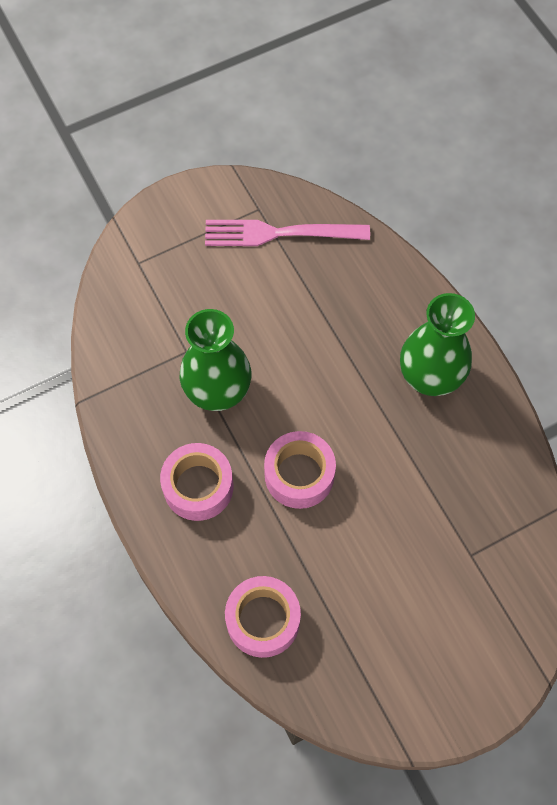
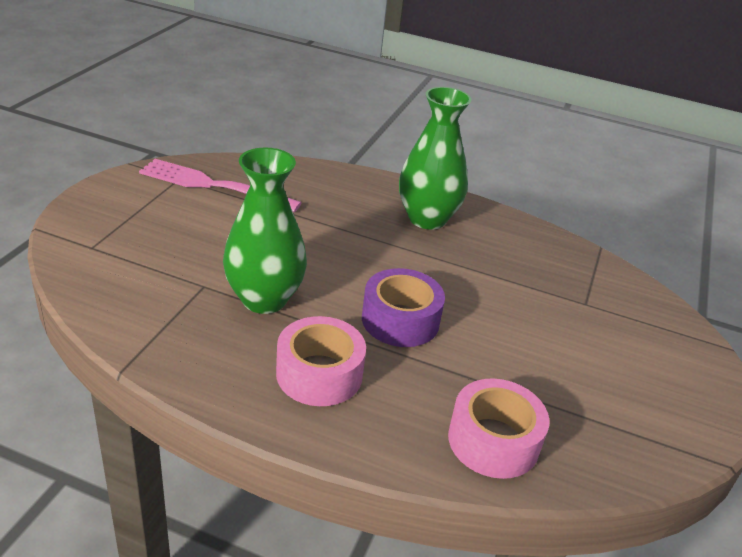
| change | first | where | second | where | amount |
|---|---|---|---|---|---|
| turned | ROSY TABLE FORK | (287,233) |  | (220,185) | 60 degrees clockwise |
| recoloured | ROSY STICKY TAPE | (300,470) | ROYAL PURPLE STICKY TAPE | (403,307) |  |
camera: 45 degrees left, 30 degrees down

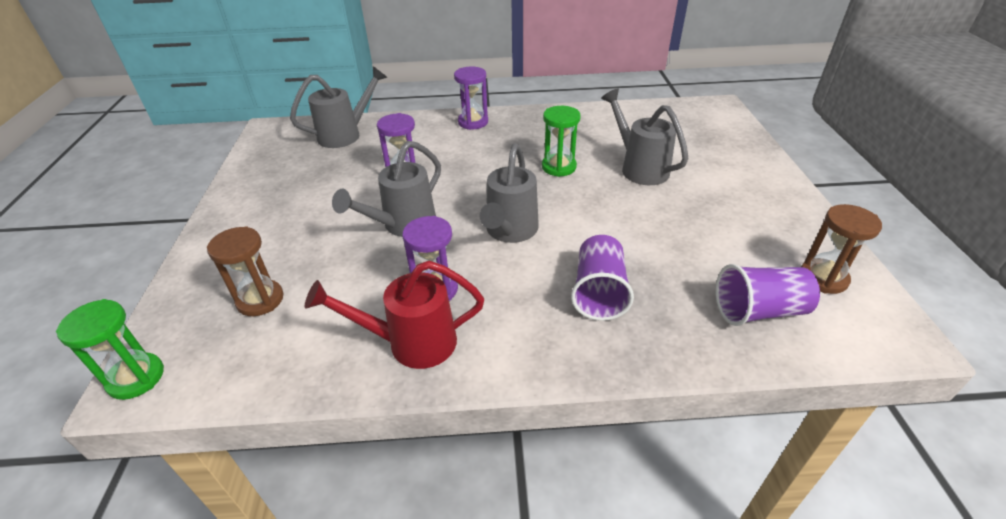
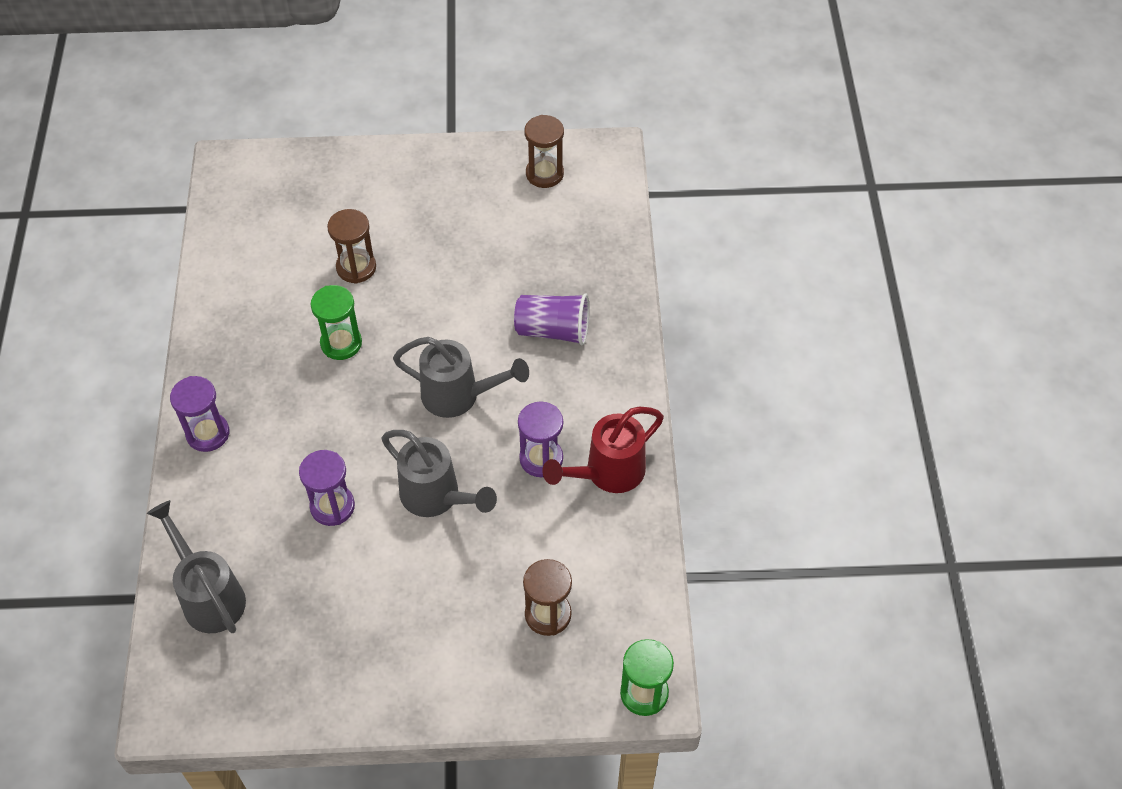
| change | first | where | second | where | amount |
|---|---|---|---|---|---|
| turned | CRIMSON WATERING CAN | (394,315) |  | (603,450) | 60 degrees clockwise |
| replaced | GREY WATERING CAN | (645,136) | RUSSET SAND TIMER | (351,246) |  |
| removed | ROYAL PURPLE BEAKER | (767,295) |  |  |  |
camera: 90 degrees left, 15 degrees up

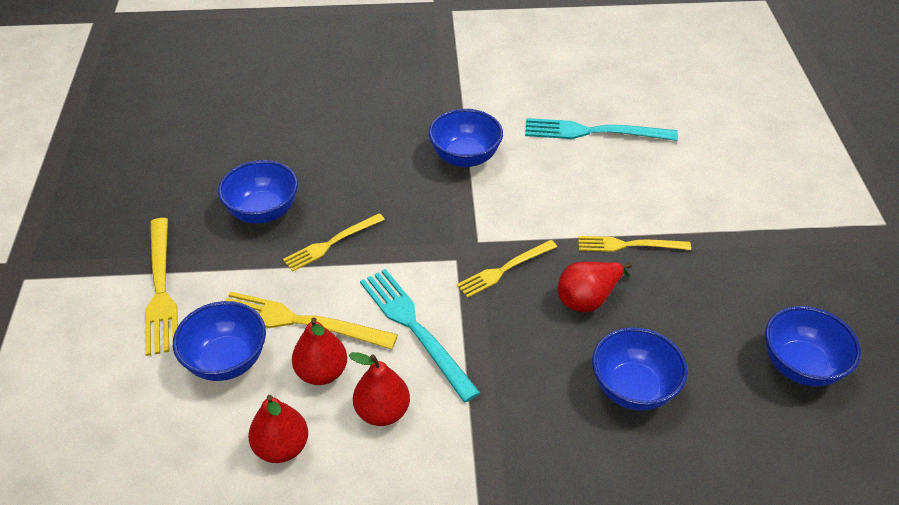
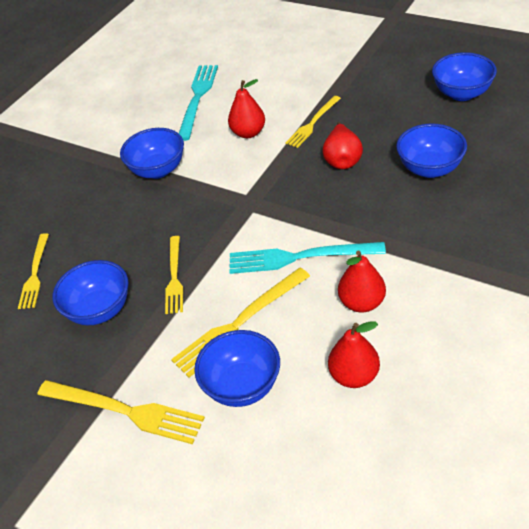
| change | first | where | second | where | amount |
|---|---|---|---|---|---|
| moved | CRIMSON PEAR FRUIT | (319,351) |  | (246,108) |  |
| moved | YELLOW TABLE FORK | (507,269) |  | (33,271) |  |
| turned | TEAL TABLE FORK | (601,129) |  | (198,103) | 150 degrees clockwise |
camera: 50 degrees left, 0 degrees up

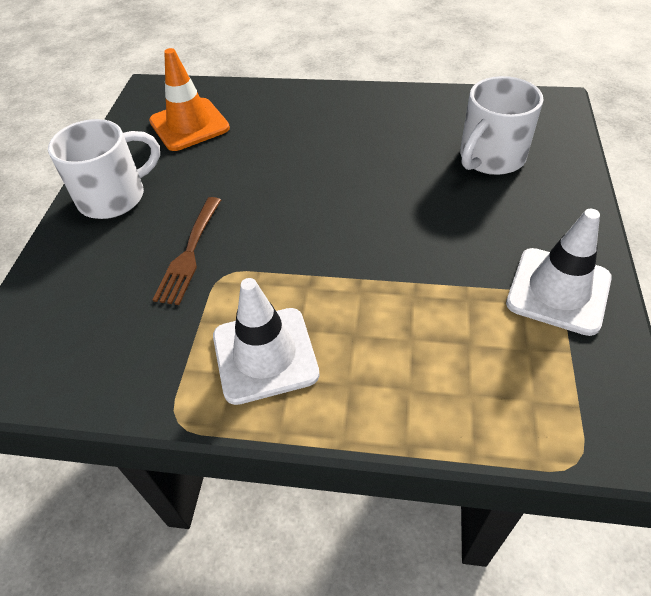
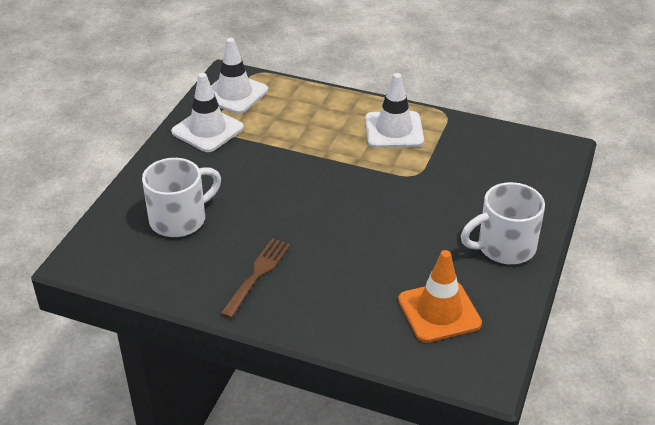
| change | first | where | second | where | amount |
|---|---|---|---|---|---|
| moved | RUSSET TABLE FORK | (186,251) |  | (255,278) |  |
| added |  |  | SNOW-WHITE TRAFFIC CONE | (239,76) |  |
camera: 170 degrees left, 10 degrees down

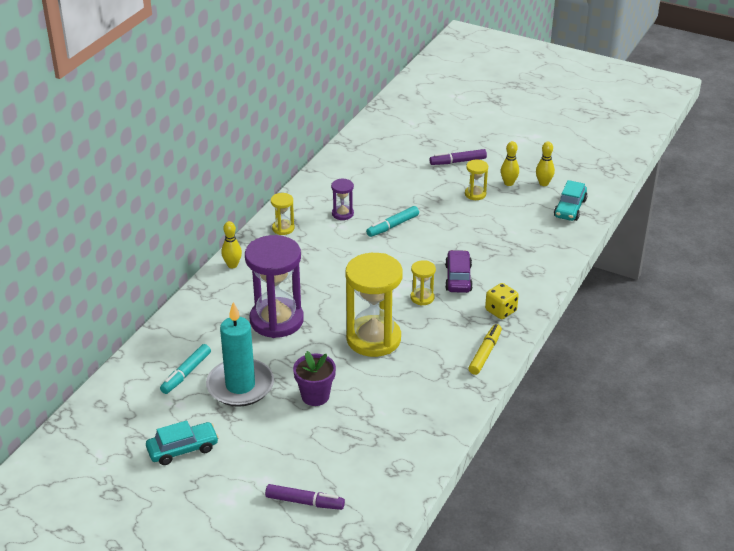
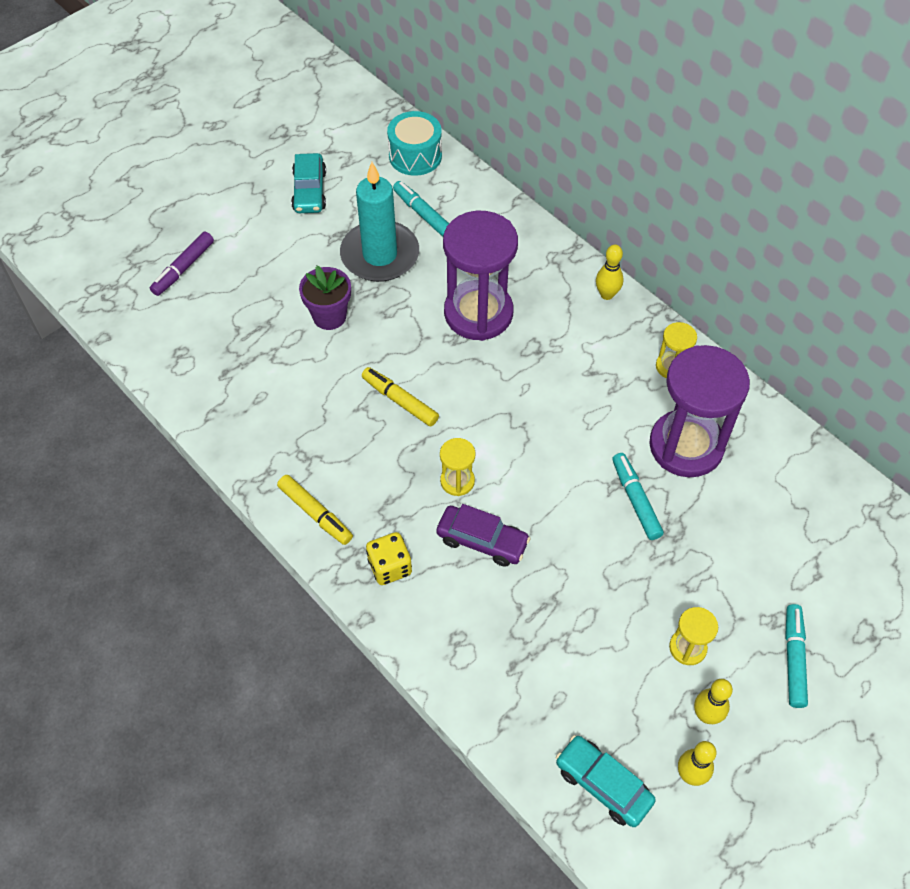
| change | first | where | second | where | amount |
|---|---|---|---|---|---|
| resized | ROYAL PURPLE SAND TIMER | (342,199) |  | (699,411) | x2.20 |
| replaced | YELLOW SAND TIMER | (374,305) | YELLOW FELT PEN | (400,396) |  |
| recoloured | ROYAL PURPLE FELT PEN | (458,157) | TEAL FELT PEN | (796,656) |  |
| added |  |  | TEAL TOY DRUM | (414,143) |  |
camera: 110 degrees right, 20 degrees up

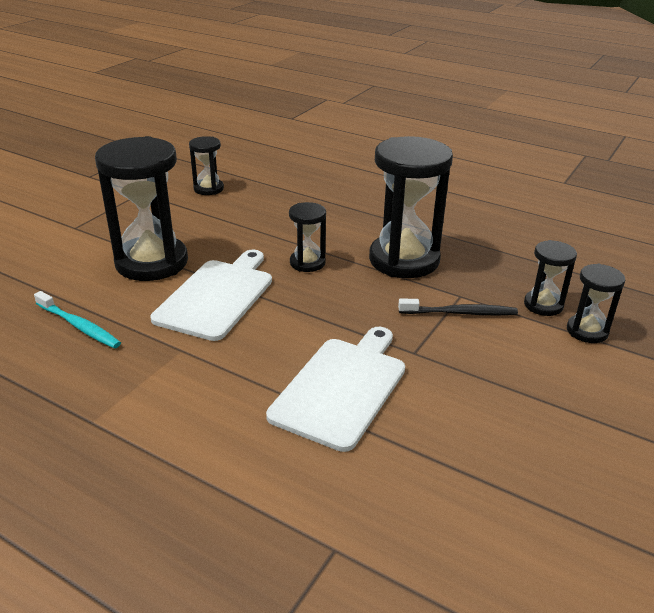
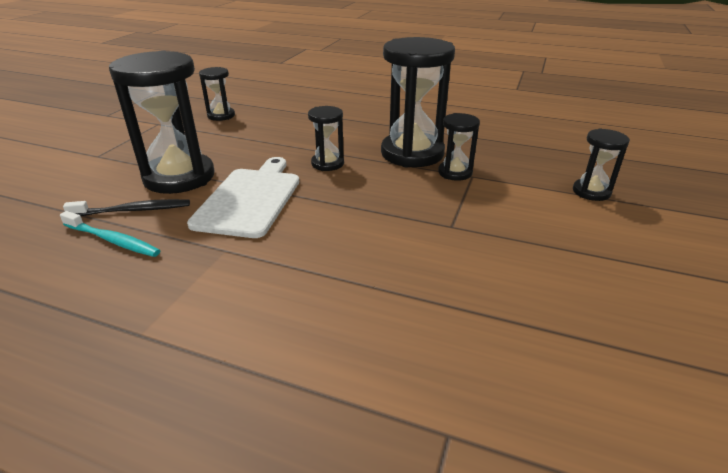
| change | first | where | second | where | amount |
|---|---|---|---|---|---|
| removed | SNOW-WHITE CUTTING BOARD | (335,389) |  |  |  |
| moved | EBONY TOOTHBRUSH | (458,306) |  | (126,207) |  |
| moved | EBONY SAND TIMER | (550,278) |  | (459,147) |  |
camera: 10 degrees left, 0 degrees up

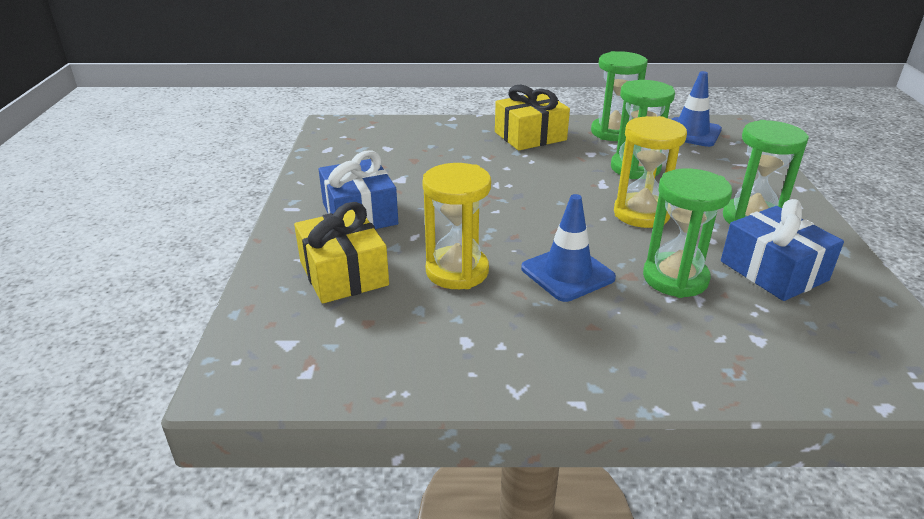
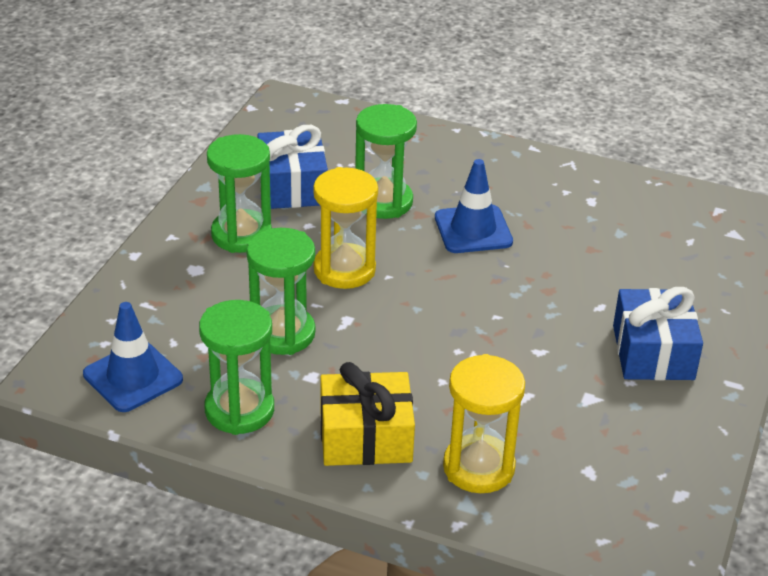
| change | first | where | second | where | amount |
|---|---|---|---|---|---|
| removed | YELLOW PRESENT | (341,253) |  |  |  |
| moved | YELLOW SAND TIMER | (456,226) |  | (484,423) |  |
camera: 160 degrees left, 5 degrees up

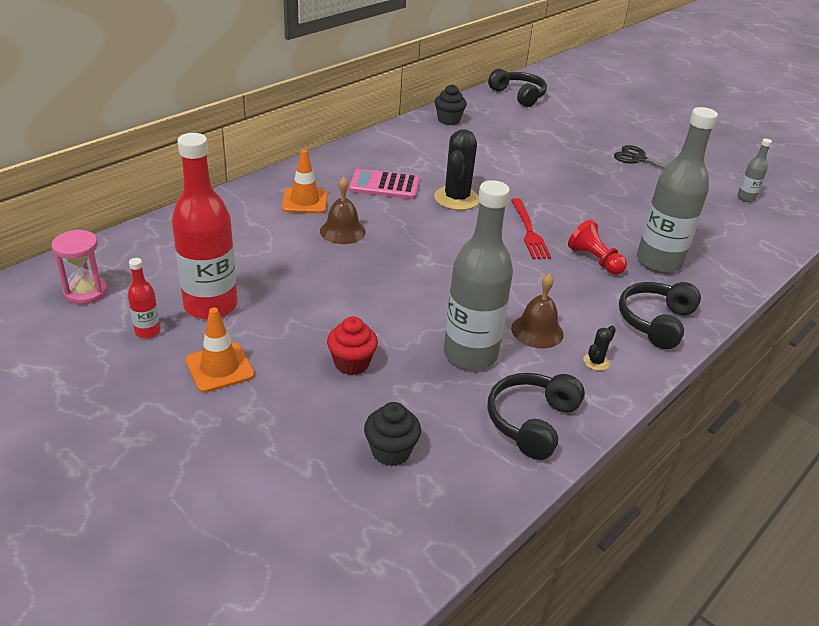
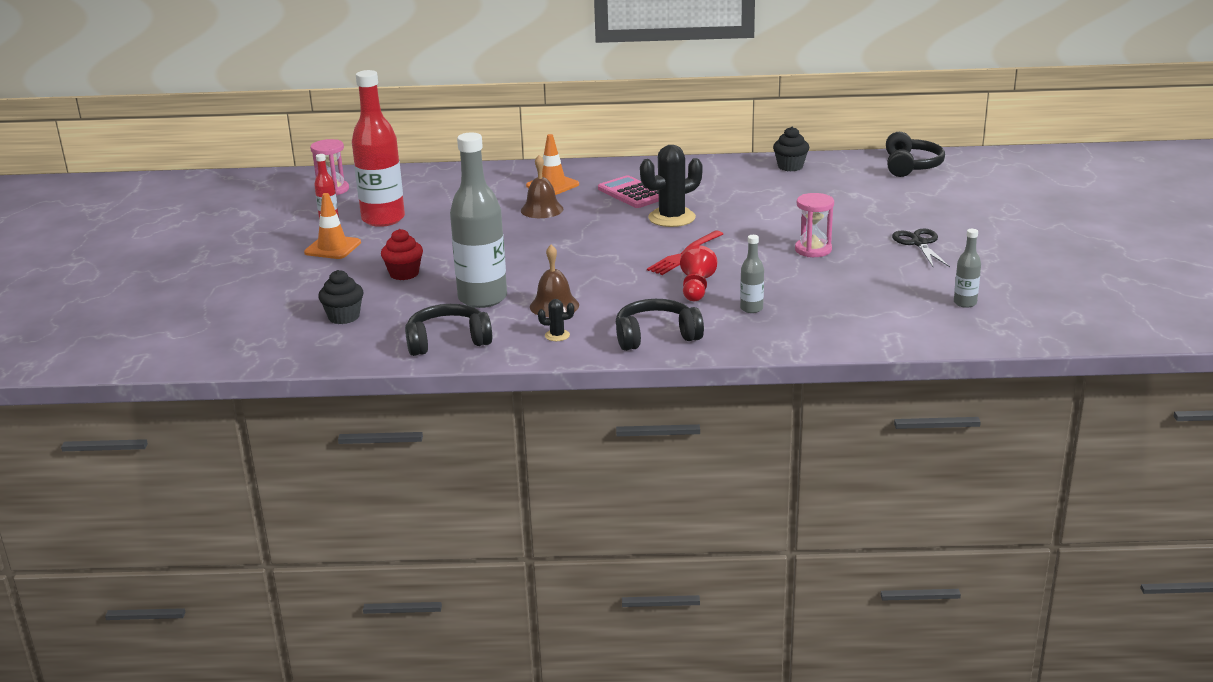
| change | first | where | second | where | amount |
|---|---|---|---|---|---|
| resized | GREY DRINK BOTTLE | (677,190) |  | (752,274) | x0.45 |
| added |  |  | ROSY SAND TIMER | (814,225) |  |
camera: 50 degrees right, 10 degrees down

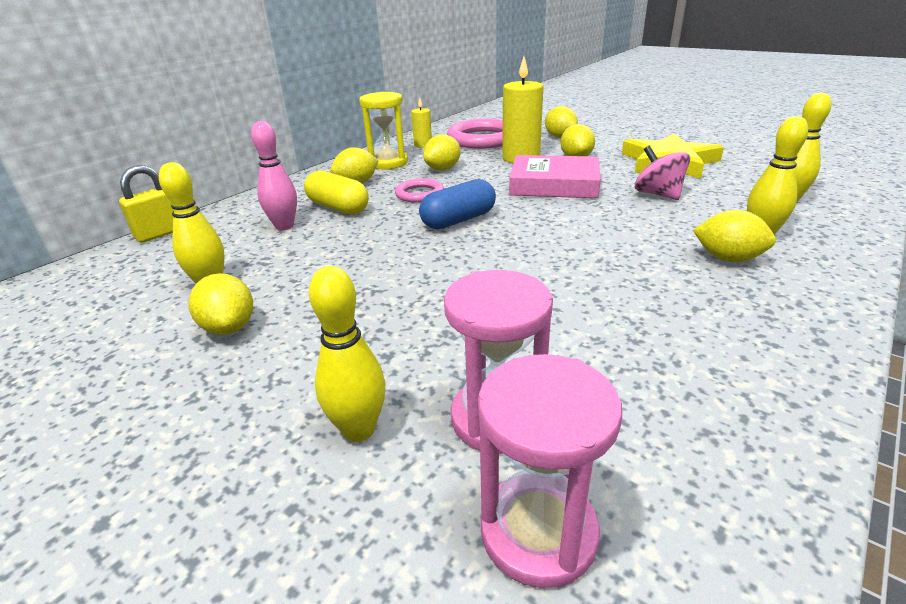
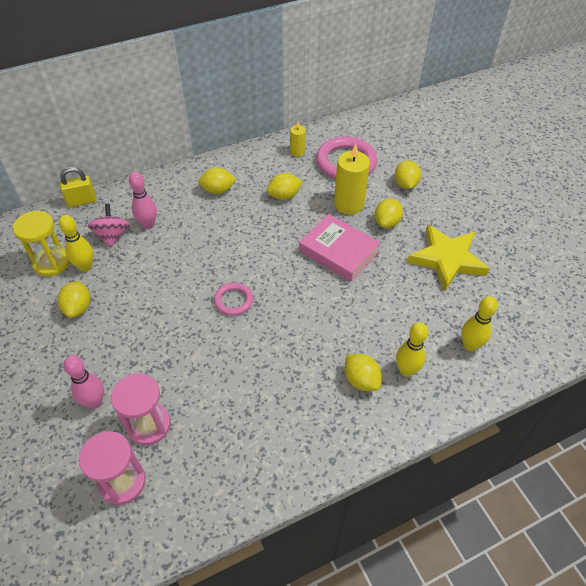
| change | first | where | second | where | amount |
|---|---|---|---|---|---|
| removed | YELLOW CAPSULE | (336,193) |  |  |  |
| recoloured | YELLOW SKITTLE | (347,354) | ROSY SKITTLE | (83,382) |  |
| moved | YELLOW SAND TIMER | (383,130) |  | (41,243) |  |
| moved | ROSY HOOP | (419,191) |  | (233,299) |  |
| removed | ROYAL BLUE CAPSULE | (457,204) |  |  |  |
| moved | ROSY TOY TOP | (662,173) |  | (108,226) |  |
camera: 25 degrees right, 20 degrees up

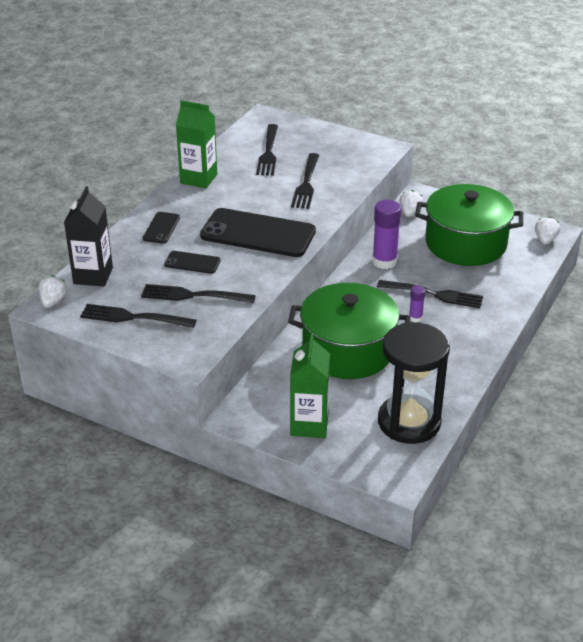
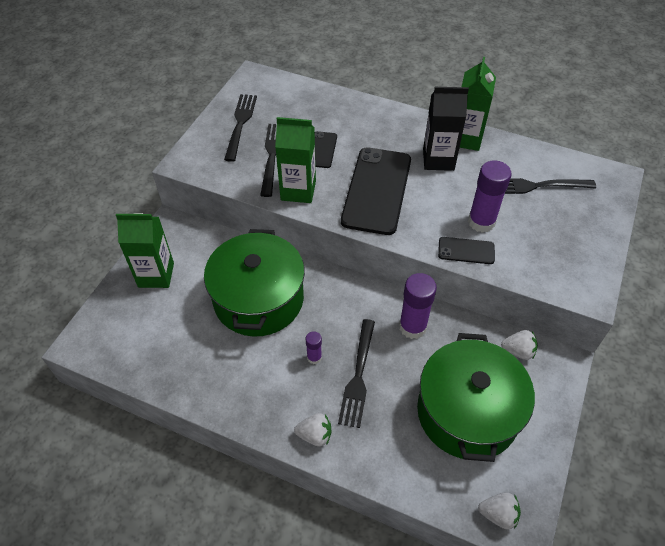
| change | first | where | second | where | amount |
|---|---|---|---|---|---|
| moved | SNOW-WHITE TOY STRAWBERRY | (53,291) |  | (312,429) |  |
| moved | EBONY JUICE CARTON | (88,236) |  | (446,129) |  |
| moved | EBONY MOBILE PHONE | (161,228) |  | (466,250) |  |
| replaced | EBONY TABLE FORK | (305,181) | ROYAL PURPLE GLUE | (489,196) |  |
| removed | EBONY SAND TIMER | (414,383) |  |  |  |
| added |  |  | GREEN JUICE CARTON | (295,160) |  |
camera: 85 degrees right, 15 degrees up

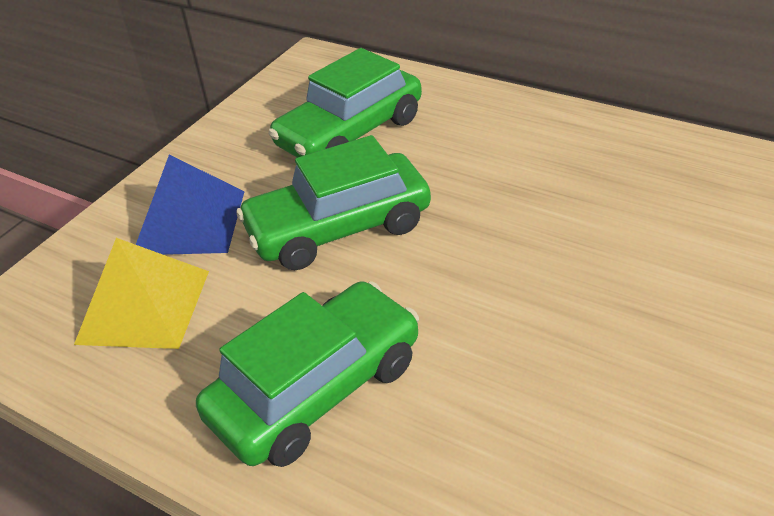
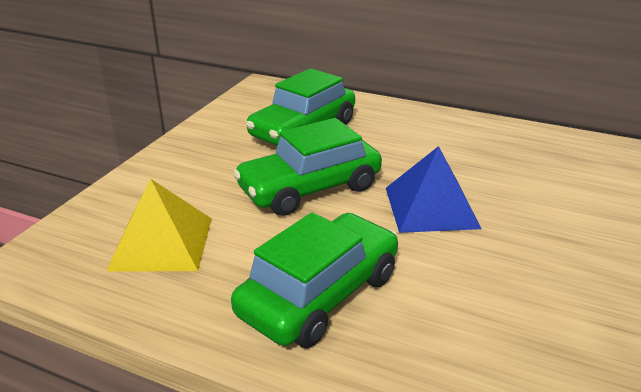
| change | first | where | second | where | amount |
|---|---|---|---|---|---|
| moved | ROYAL BLUE PYRAMID SHAPE | (190,205) |  | (434,189) |  |
camera: 10 degrees left, 10 degrees down

